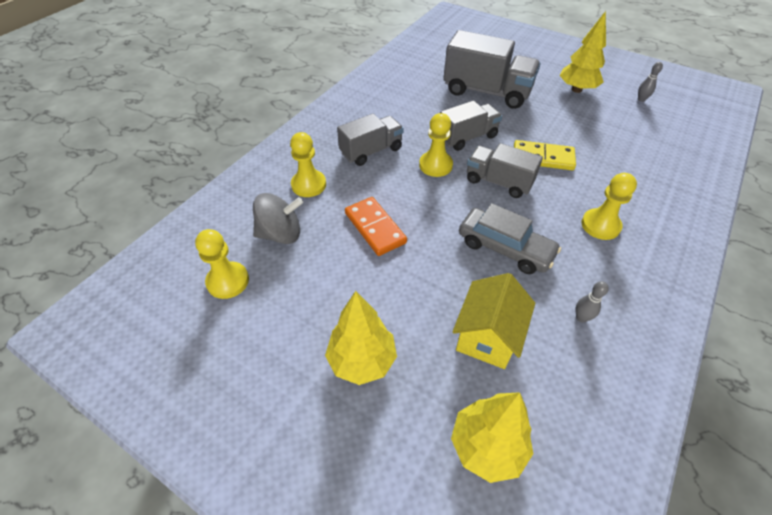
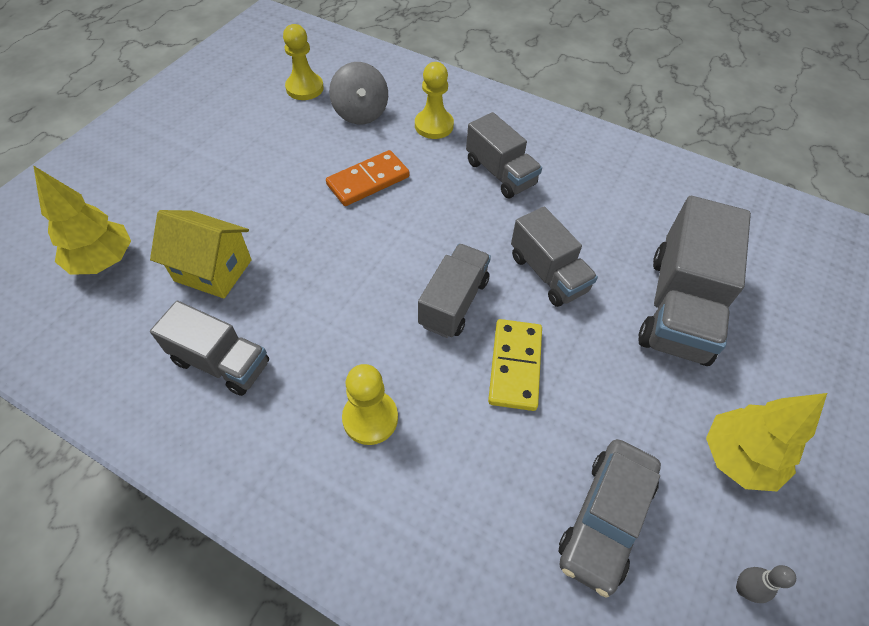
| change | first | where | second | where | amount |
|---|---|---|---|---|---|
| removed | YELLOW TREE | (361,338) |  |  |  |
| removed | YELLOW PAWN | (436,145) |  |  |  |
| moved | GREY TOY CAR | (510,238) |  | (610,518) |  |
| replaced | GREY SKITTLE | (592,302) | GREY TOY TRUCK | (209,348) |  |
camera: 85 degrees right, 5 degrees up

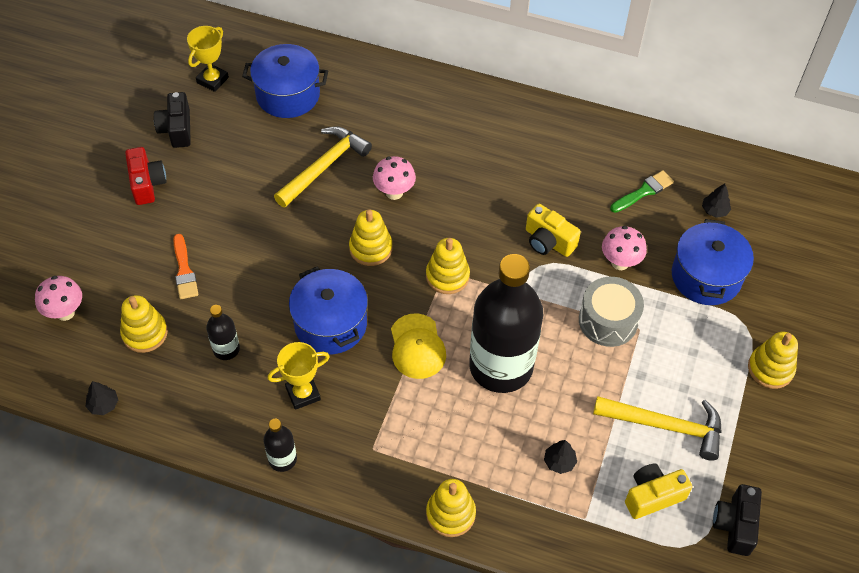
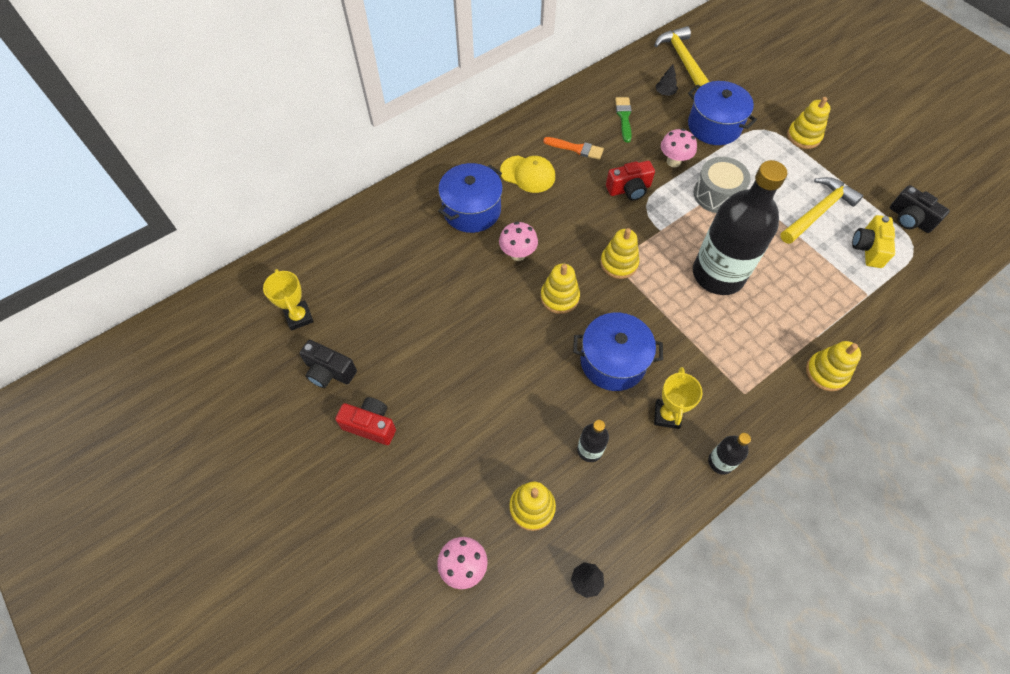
| change | first | where | second | where | amount |
|---|---|---|---|---|---|
| moved | ORANGE BRUSH | (185,266) |  | (573,148) |  |
| moved | ROYAL BLUE COOKING POT | (285,81) |  | (470,198) |  |
| moved | YELLOW HAMMER | (323,166) |  | (681,57) |  |
| moved | YELLOW CAP | (418,346) |  | (527,174) |  |
| recoloured | YELLOW CAMERA | (553,230) | CRIMSON CAMERA | (630,181) |  |
| removed | EBONY TREE | (560,457) |  |  |  |
camera: 55 degrees left, 5 degrees up

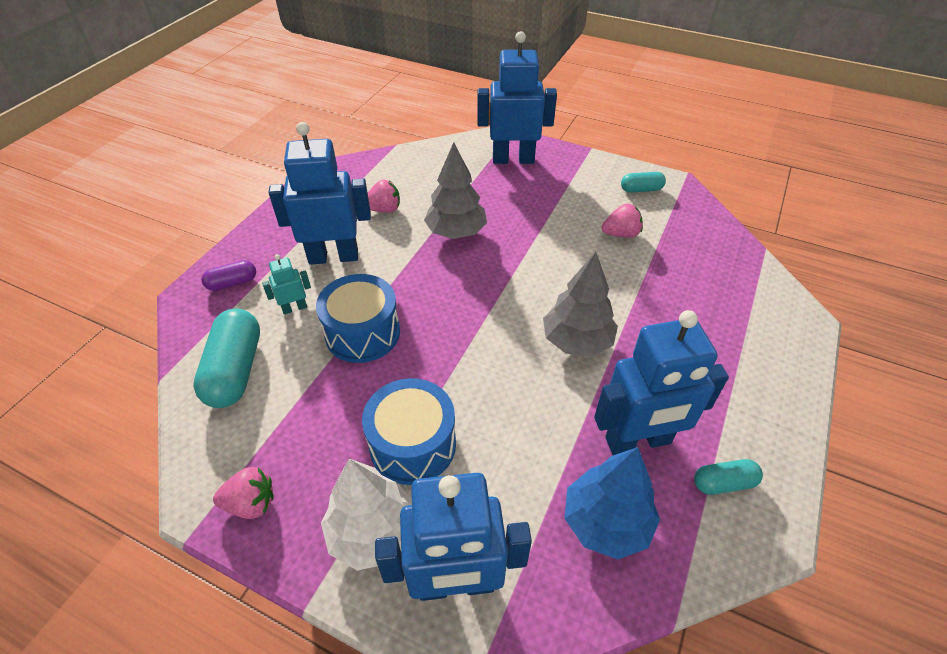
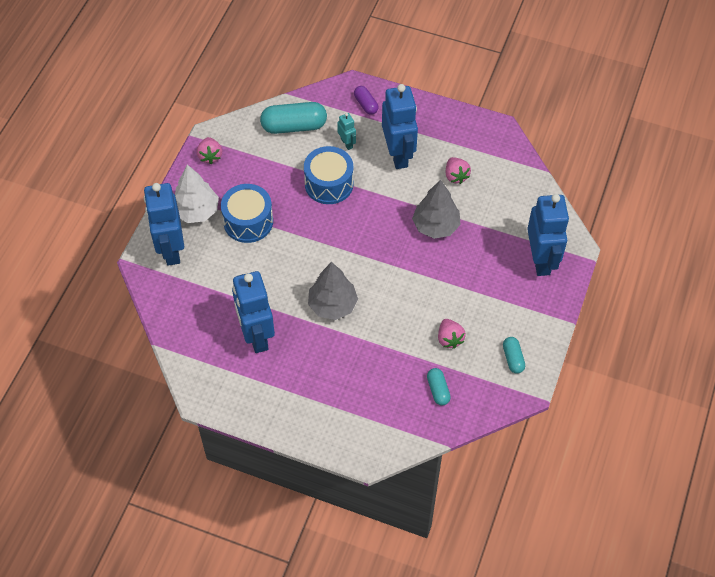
| change | first | where | second | where | amount |
|---|---|---|---|---|---|
| removed | ROYAL BLUE TREE | (612,503) |  |  |  |
| moved | TEAL CAPSULE | (728,477) |  | (439,386) |  |
camera: 85 degrees right, 10 degrees up

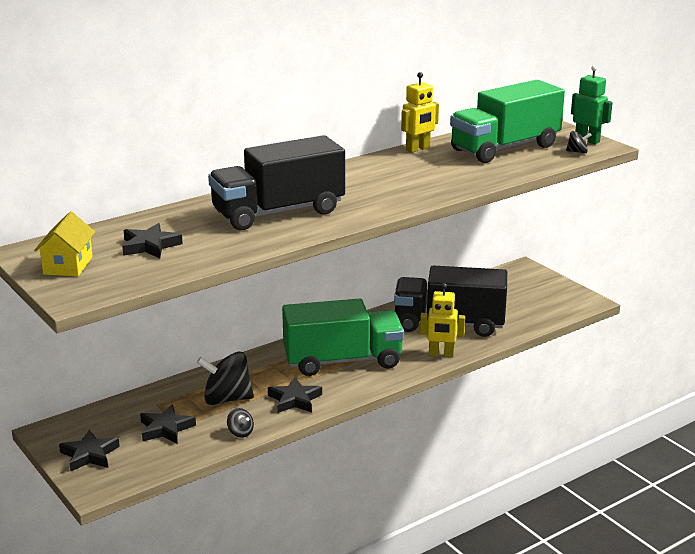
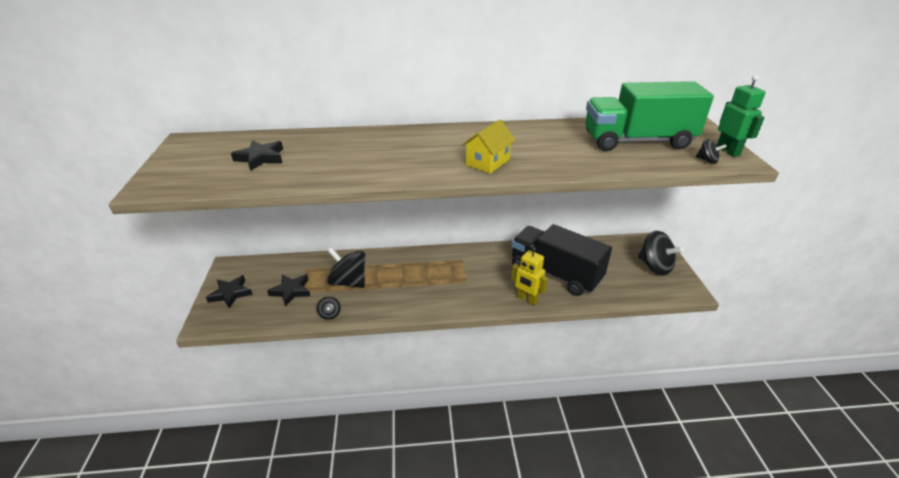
| change | first | where | second | where | amount |
|---|---|---|---|---|---|
| moved | YELLOW TOY HOUSE | (64,243) |  | (488,146) |  |
| removed | EBONY TOY TRUCK | (276,182) |  |  |  |
| removed | EBONY STAR SHAPE | (295,395) |  |  |  |
| removed | GREEN TOY TRUCK | (343,337) |  |  |  |
| removed | YELLOW ROBOT FIGURE | (420,112) |  |  |  |
| added |  |  | EBONY TOY TOP | (660,253) |  |
camera: 30 degrees right, 10 degrees up

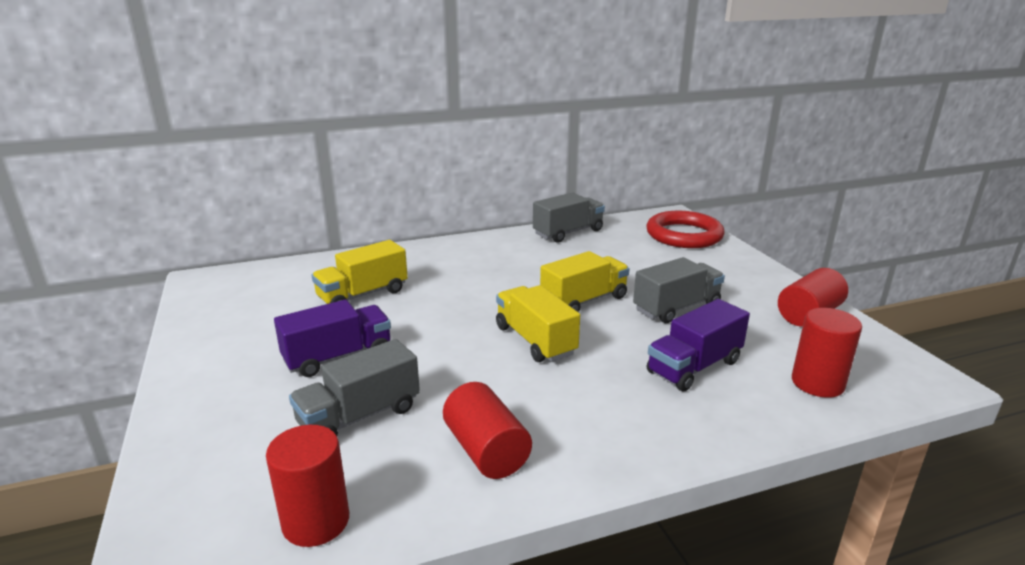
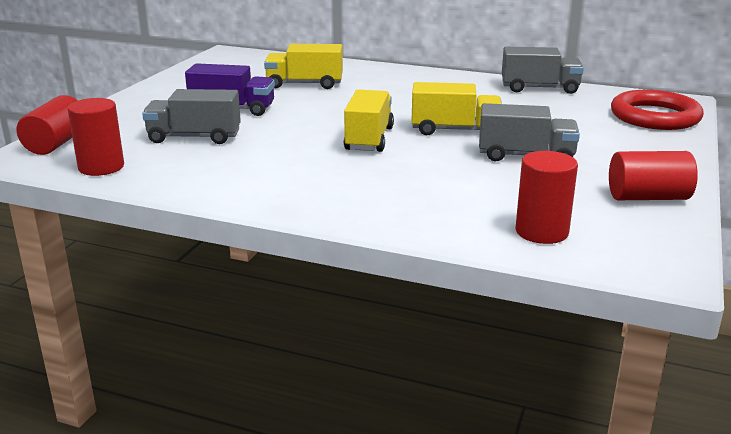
| change | first | where | second | where | amount |
|---|---|---|---|---|---|
| moved | CRIMSON CYLINDER SHAPE | (487,430) |  | (47,125) |  |
| removed | ROYAL PURPLE TOY TRUCK | (698,345) |  |  |  |
camera: 40 degrees right, 0 degrees up

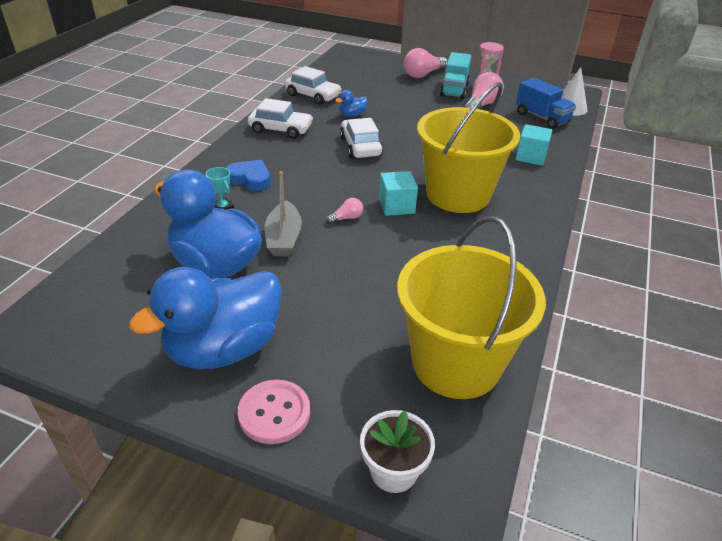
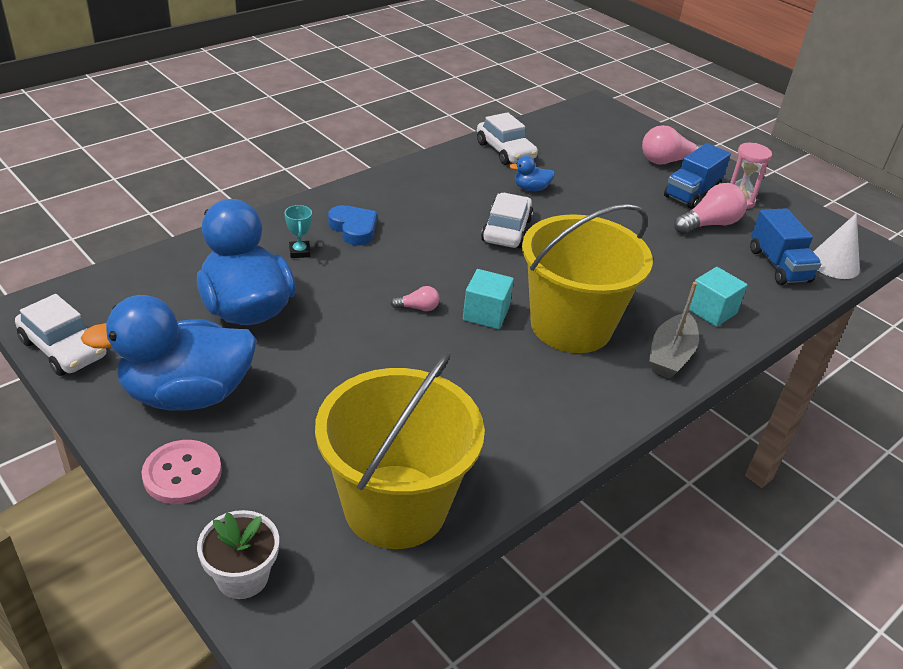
| change | first | where | second | where | amount |
|---|---|---|---|---|---|
| moved | SNOW-WHITE TOY CAR | (280,118) |  | (61,335) |  |
| moved | GREY TOY BOAT | (283,214) |  | (674,330) |  |
| recoloured | TEAL TOY TRUCK | (455,75) | ROYAL BLUE TOY TRUCK | (697,176) |  |
camera: 25 degrees right, 0 degrees up

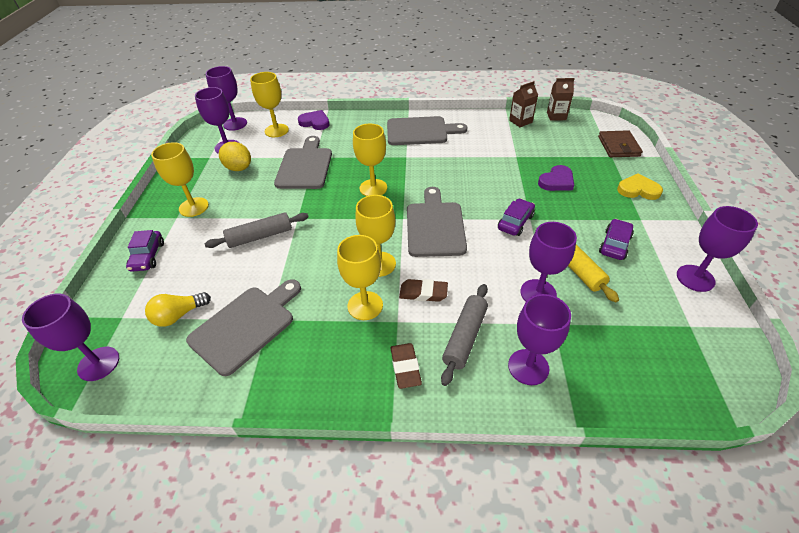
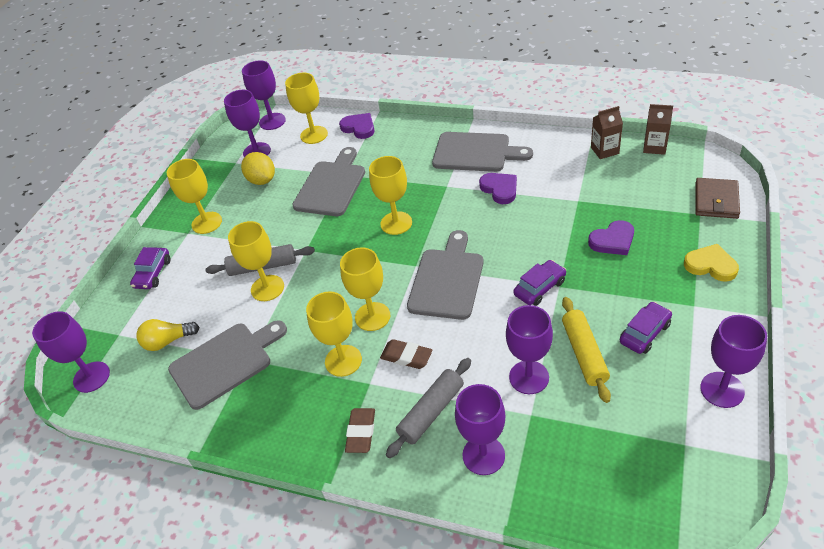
| change | first | where | second | where | amount |
|---|---|---|---|---|---|
| added |  |  | YELLOW WINE GLASS | (256,261) |  |
| added |  |  | ROYAL PURPLE HEART SHAPE | (498,188) |  |
camera: 20 degrees right, 0 degrees up

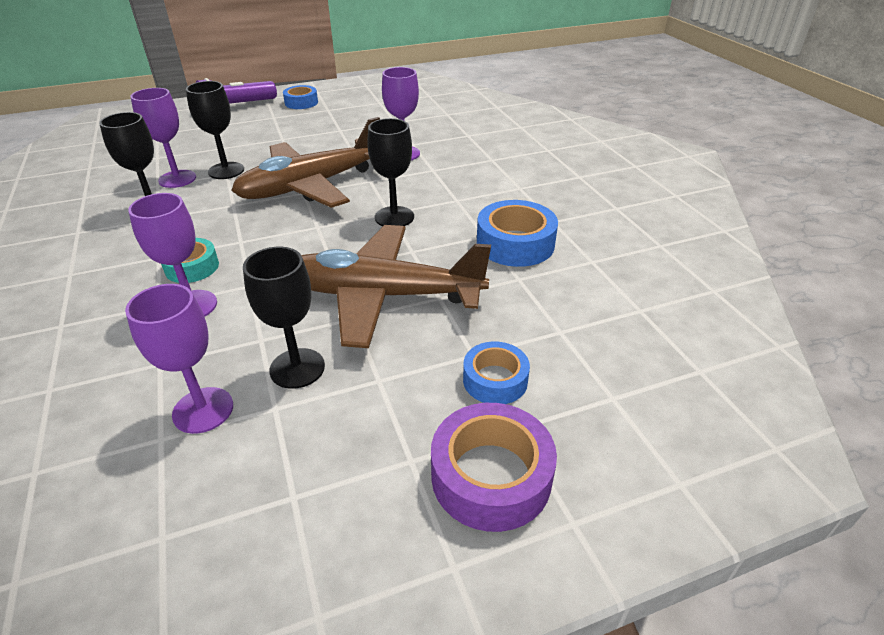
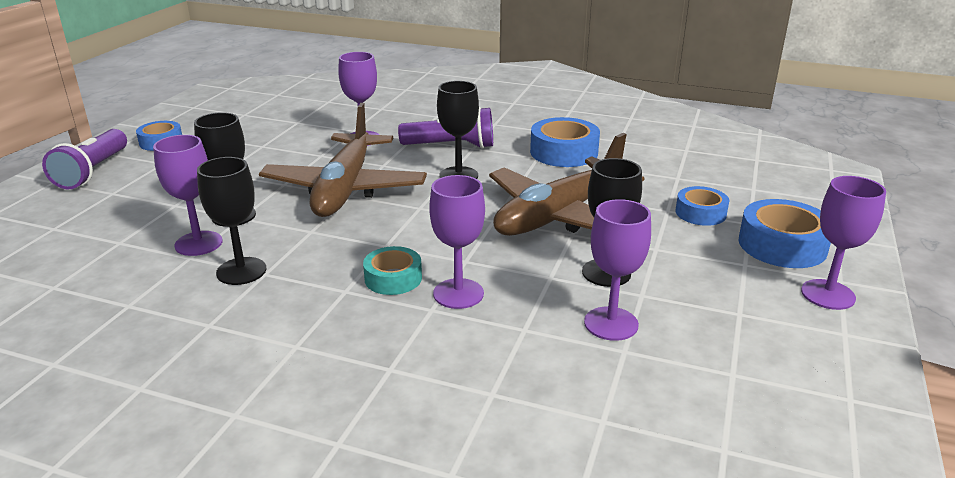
| change | first | where | second | where | amount |
|---|---|---|---|---|---|
| recoloured | ROYAL PURPLE STICKY TAPE | (494,467) | ROYAL BLUE STICKY TAPE | (784,233) |  |
| added |  |  | ROYAL PURPLE POCKET TORCH | (445,128) |  |
| added |  |  | ROYAL PURPLE WINE GLASS | (843,243) |  |
camera: 50 degrees left, 10 degrees down

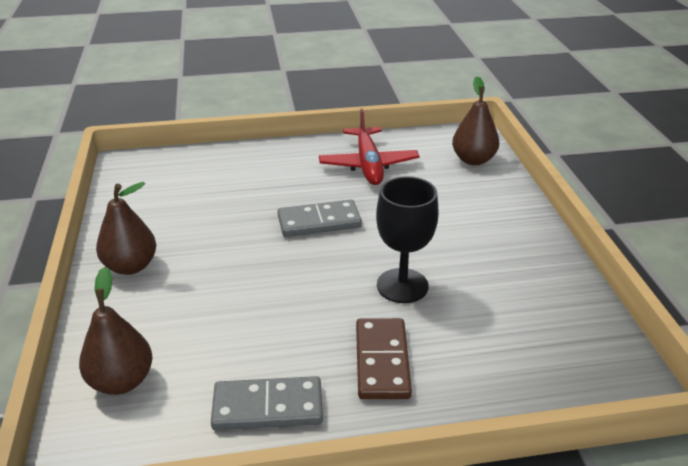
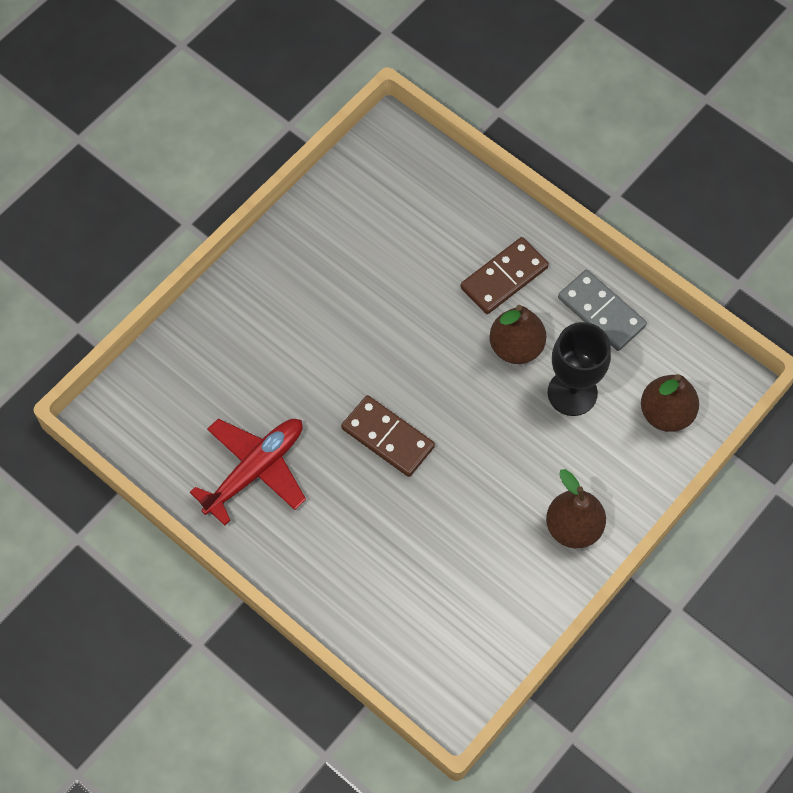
| change | first | where | second | where | amount |
|---|---|---|---|---|---|
| recoloured | GREY DOMINO TILE | (319,218) | RUSSET DOMINO TILE | (388,436) |  |
| moved | EBONY WINE GLASS | (407,239) |  | (579,369) |  |
| moved | RUSSET PEAR FRUIT | (475,120) |  | (518,334) |  |
camera: 130 degrees left, 30 degrees up

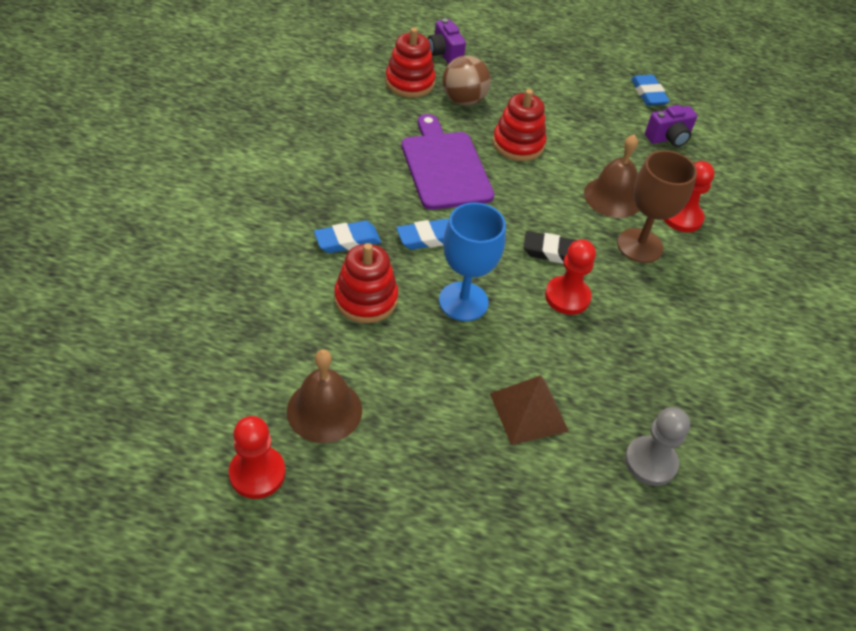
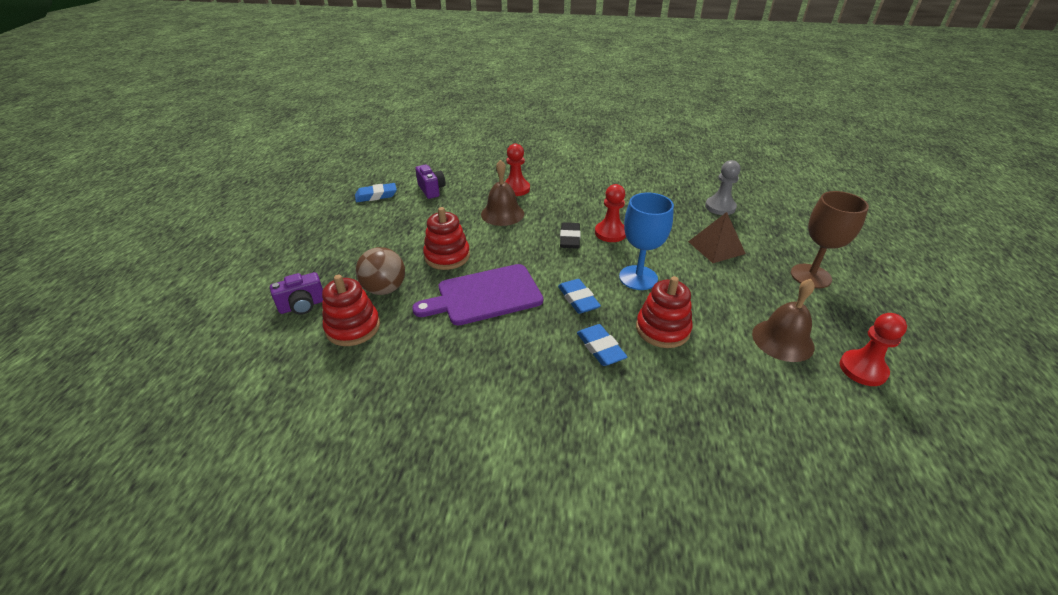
| change | first | where | second | where | amount |
|---|---|---|---|---|---|
| moved | RUSSET WINE GLASS | (657,206) |  | (830,239) |  |
camera: 90 degrees left, 10 degrees down

